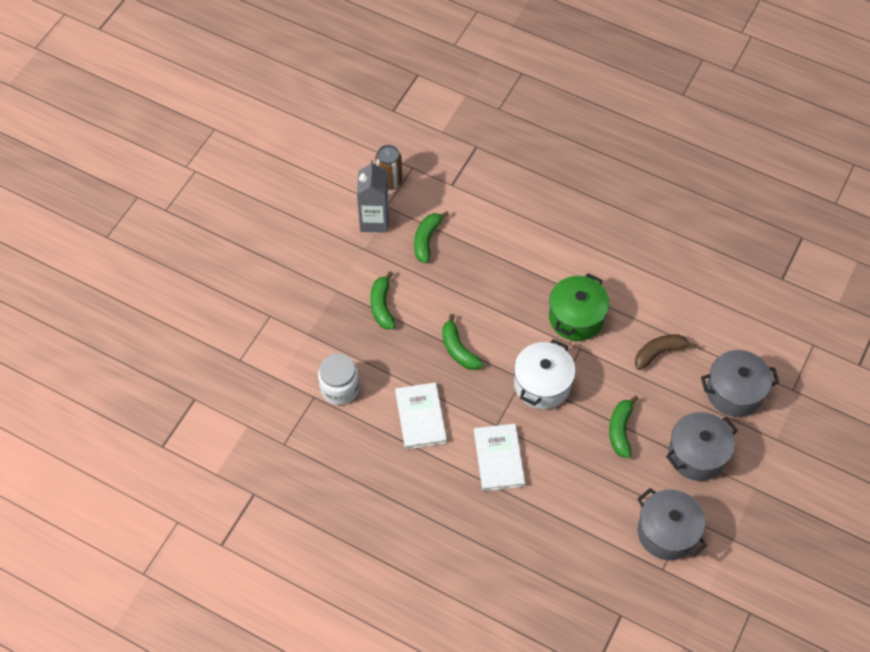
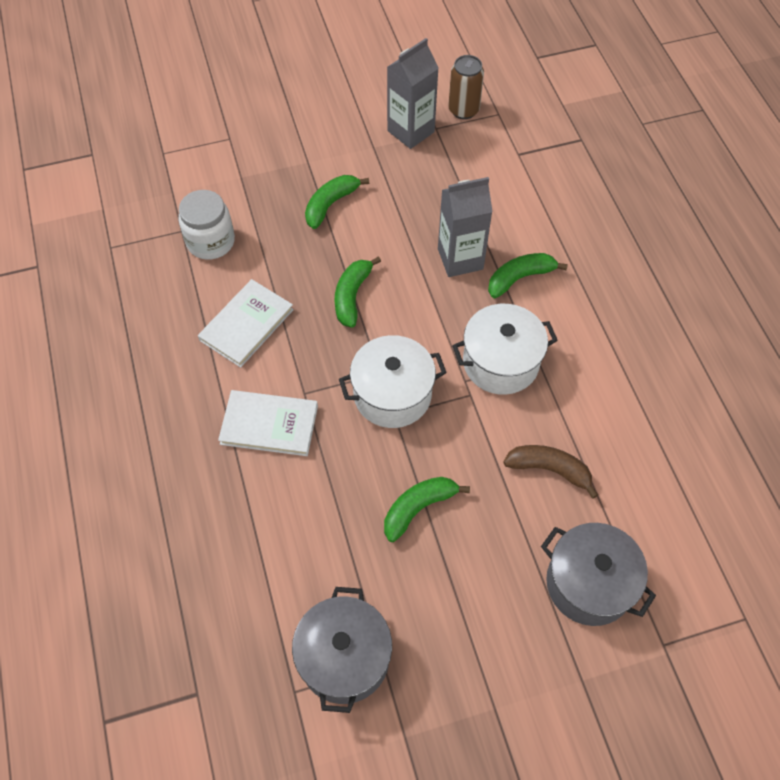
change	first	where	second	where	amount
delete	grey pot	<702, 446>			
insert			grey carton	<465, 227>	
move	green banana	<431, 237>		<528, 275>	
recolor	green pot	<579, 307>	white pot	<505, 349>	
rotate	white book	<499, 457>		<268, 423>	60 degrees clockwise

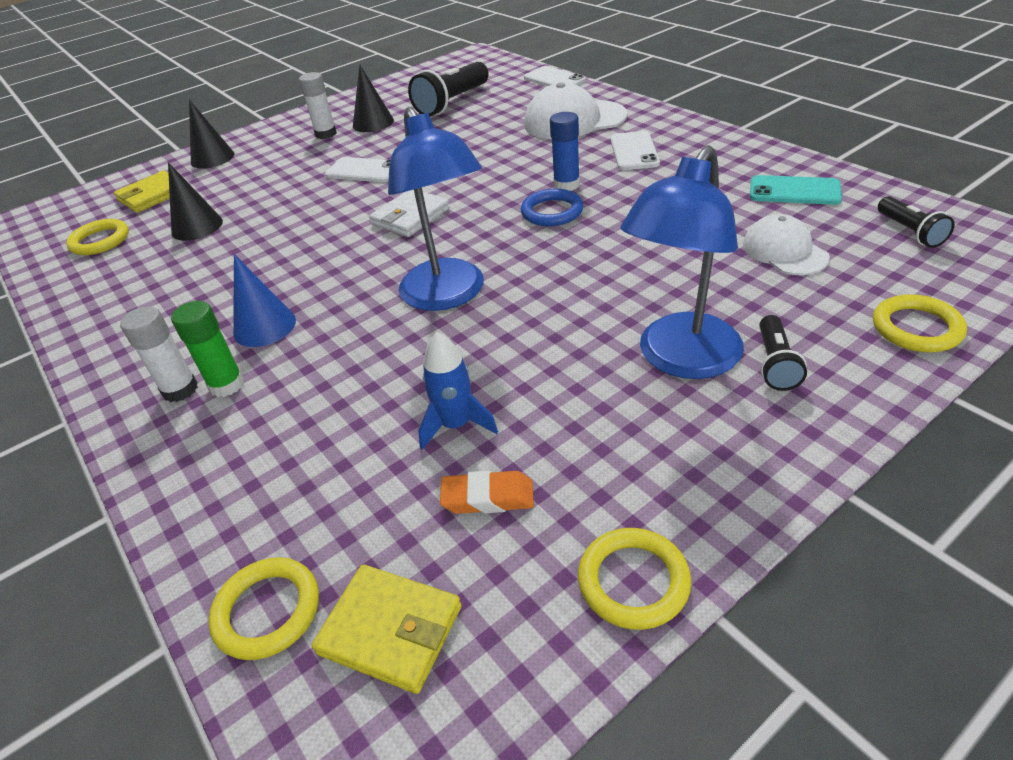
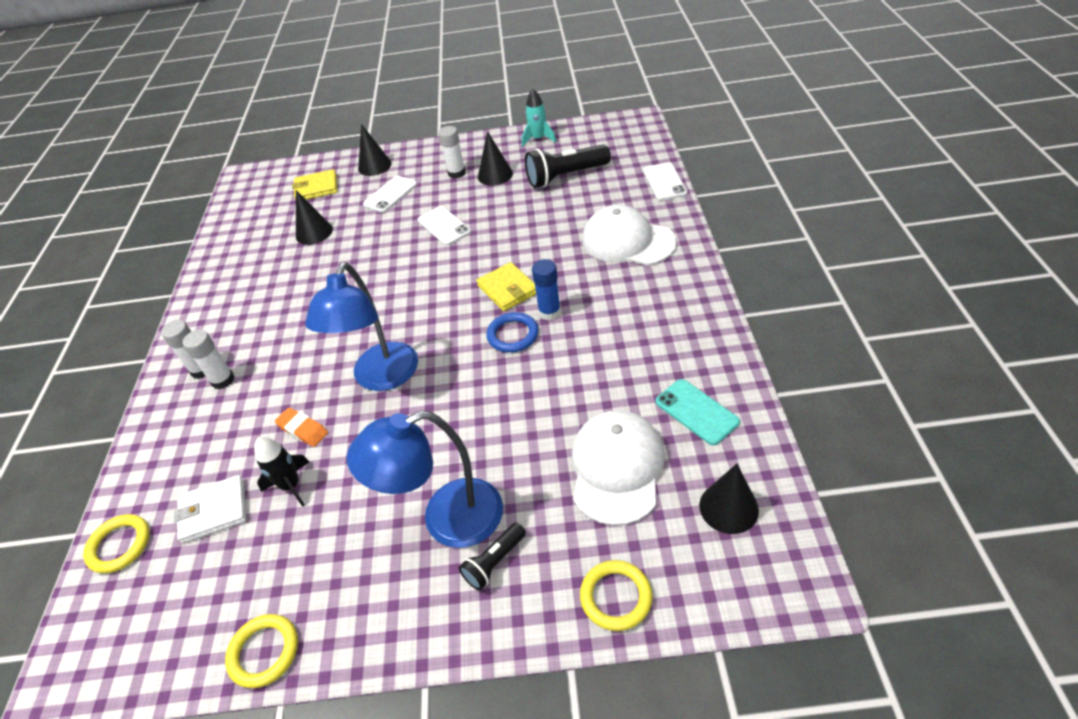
change	first	where	second	where	amount
delete	yellow ring	<97, 237>			
delete	blue cone	<264, 300>			
insert			turquoise rocket	<539, 118>	
move	yellow wallet	<387, 629>		<506, 286>	
move	white wallet	<409, 213>		<210, 509>	
move	orange eraser	<487, 492>		<301, 427>	
move	white phone	<635, 150>		<390, 194>	
replace	black flashlight	<916, 222>	black cone	<729, 499>	
recolor	green glue stick	<207, 349>	white glue stick	<209, 359>	
recolor	blue rocket	<458, 391>	black rocket	<281, 472>	
resize	white cap	<786, 244>		<618, 468>	x1.61

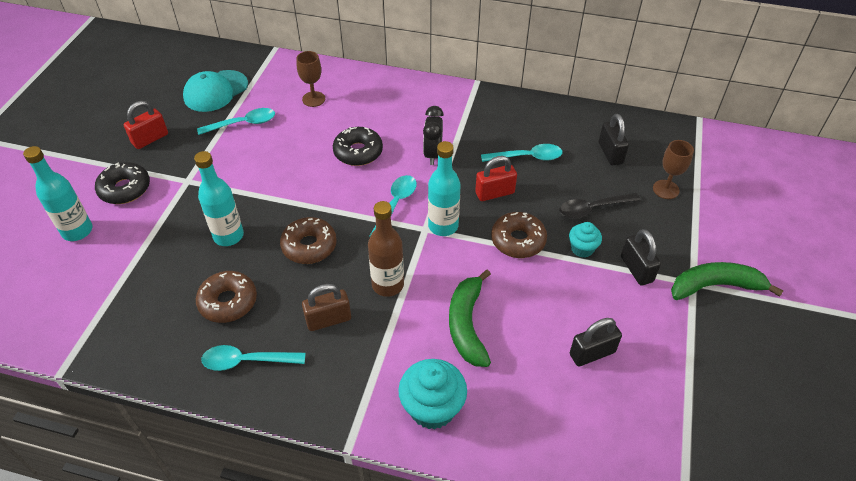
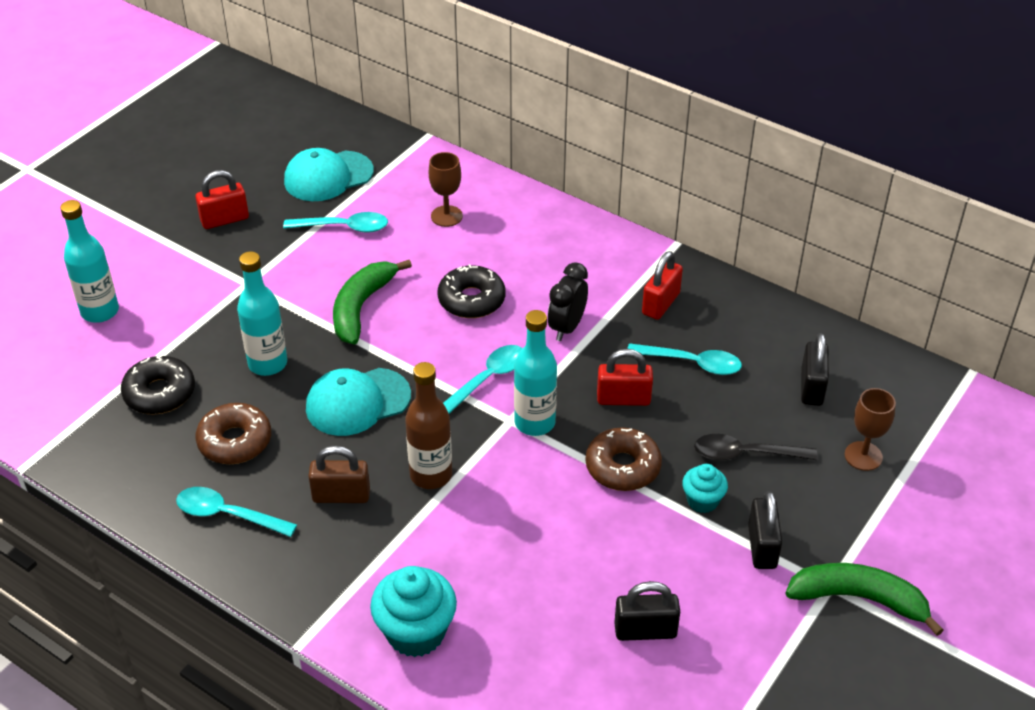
change	first	where	second	where	amount
insert			red padlock	<662, 285>	
move	black donut	<122, 183>		<158, 385>	
move	green banana	<470, 318>		<372, 302>	
replace	brown donut	<308, 240>	turquoise cap	<358, 402>	

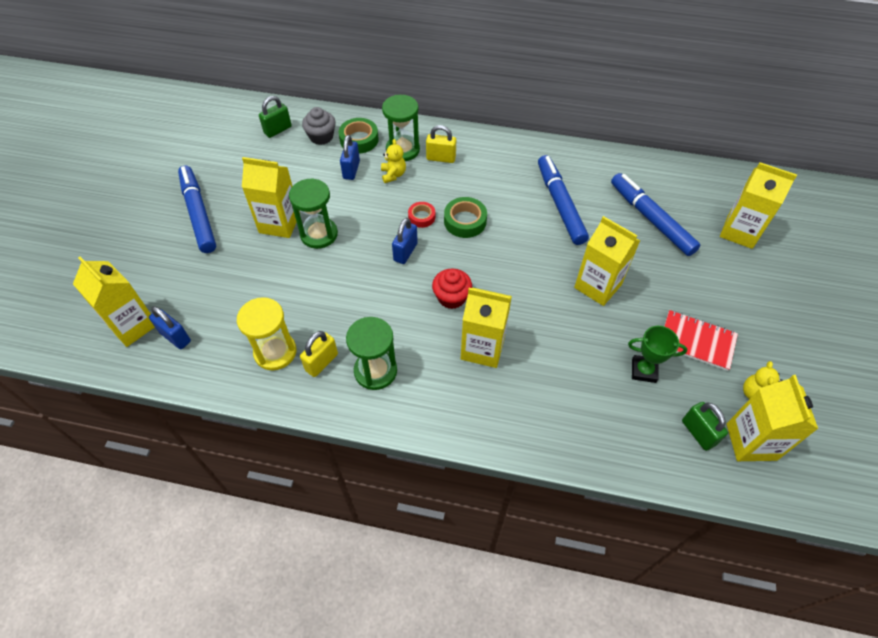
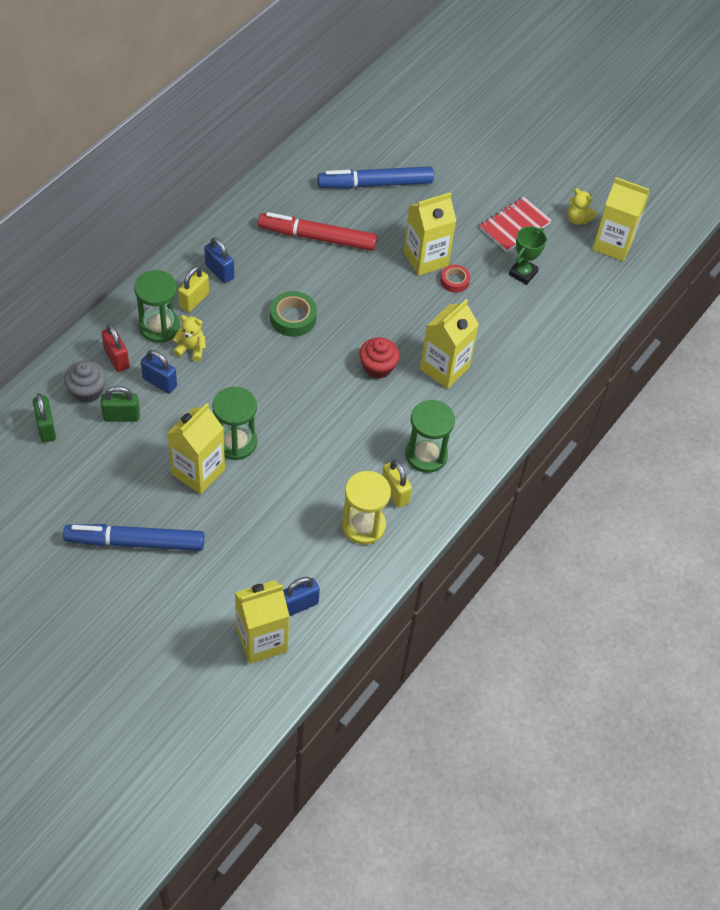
change	first	where	second	where	amount
delete	yellow carton	<758, 205>			
move	blue padlock	<405, 241>		<219, 260>	
move	red tape	<421, 215>		<455, 279>	
move	green padlock	<705, 426>		<120, 404>	
replace	green tape	<358, 136>	red padlock	<115, 348>	
recolor	blue marker	<563, 200>	red marker	<317, 231>	

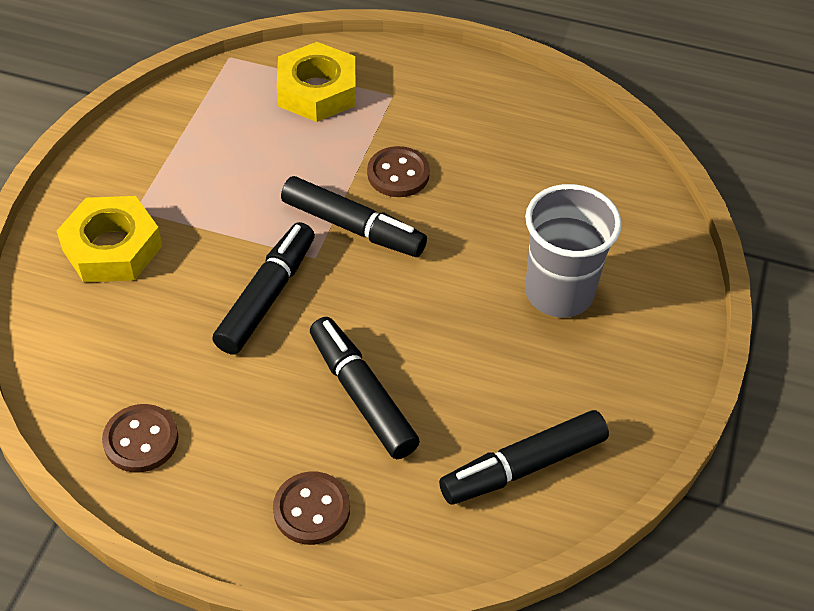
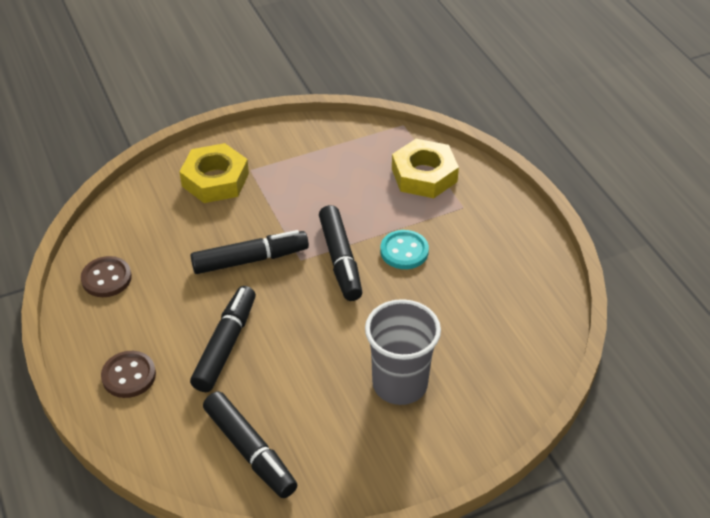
change	first	where	second	where	amount
recolor	brown button	<398, 171>	turquoise button	<404, 249>	
rotate	black marker	<524, 457>		<250, 444>	150 degrees counterclockwise

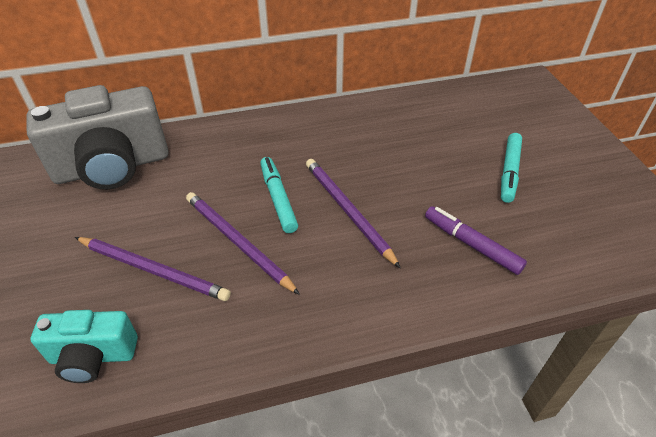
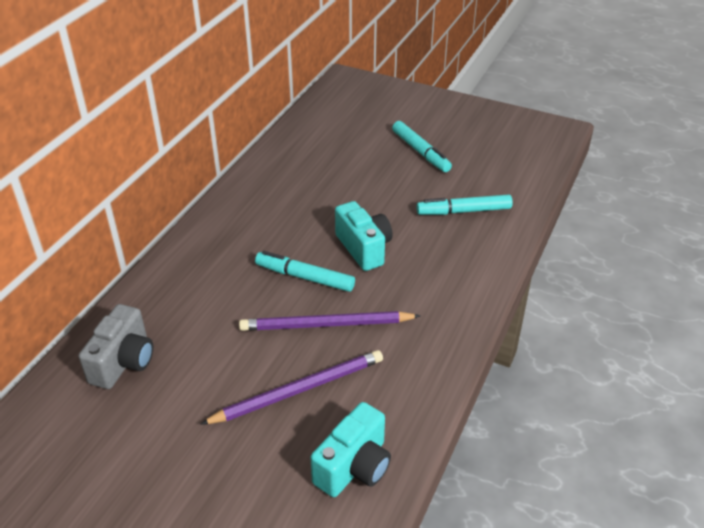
change	first	where	second	where	amount
replace	purple pencil	<353, 213>	turquoise camera	<364, 236>	
recolor	purple marker	<476, 240>	turquoise marker	<464, 204>	
resize	grey camera	<98, 137>		<116, 346>	x0.54

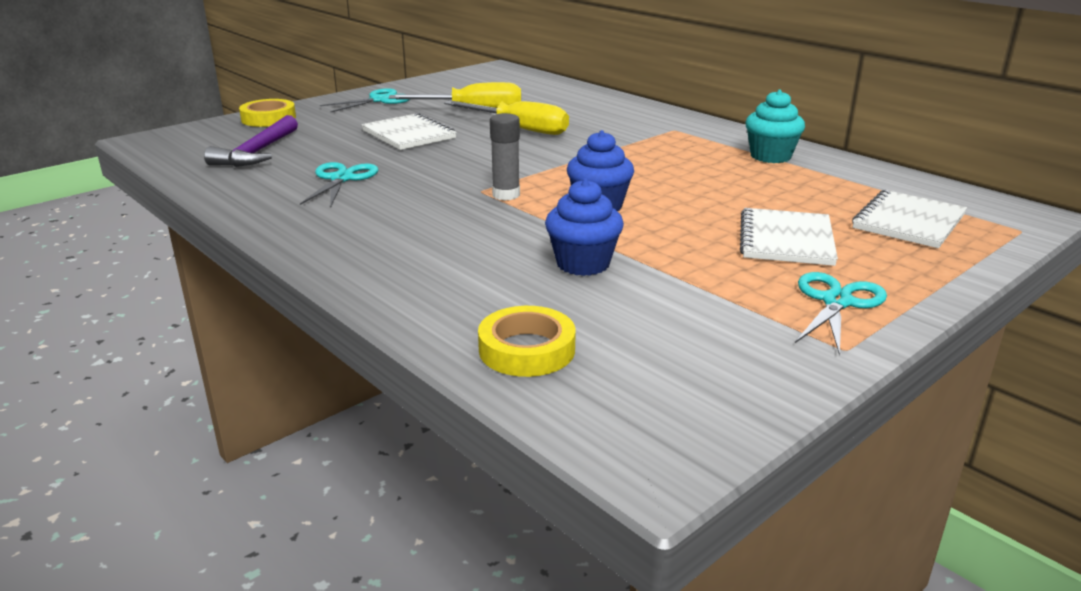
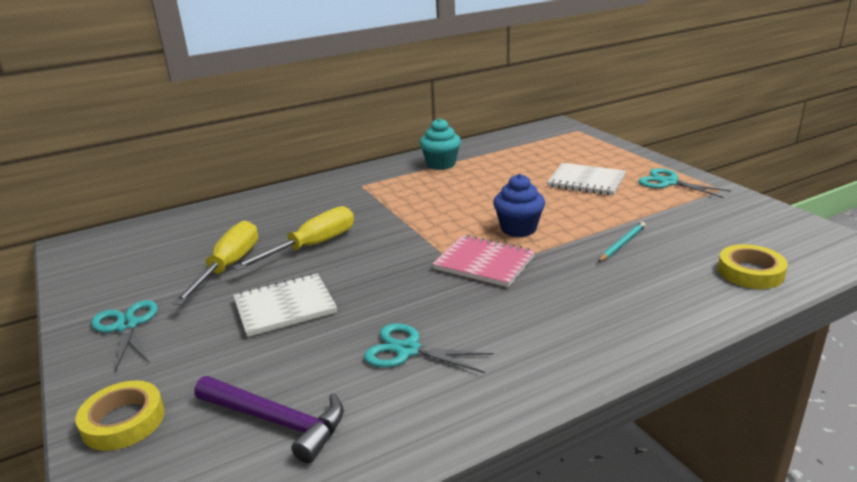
change	first	where	second	where	amount
delete	white notebook	<909, 219>			
replace	grey glue stick	<505, 156>	pink notebook	<483, 261>	
replace	blue cupcake	<584, 227>	turquoise pencil	<622, 242>	

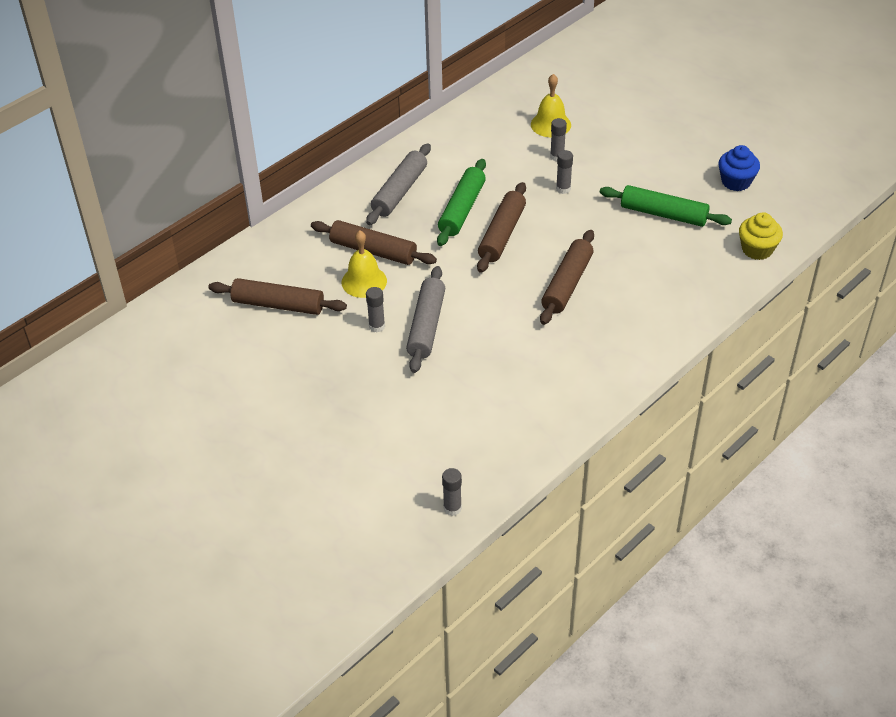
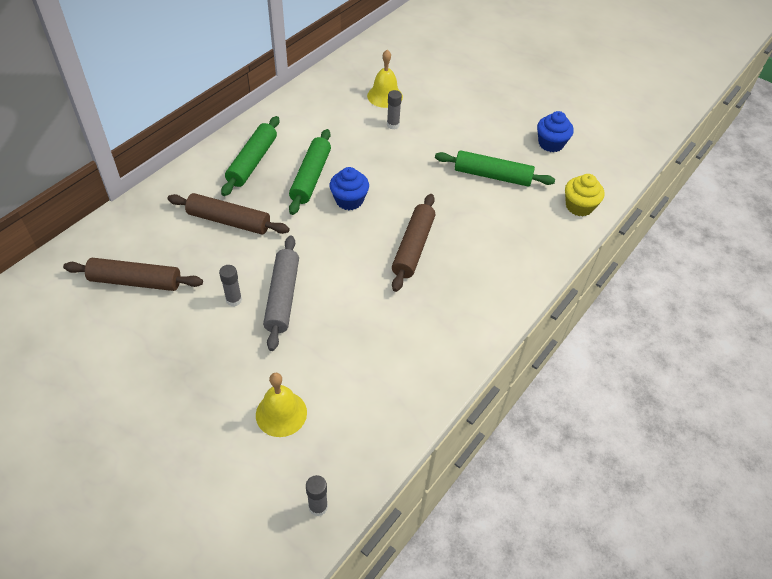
change	first	where	second	where	amount
delete	grey glue stick	<564, 172>			
move	yellow bell	<364, 264>		<281, 405>	
replace	brown rolling pin	<501, 227>	blue cupcake	<349, 188>	
recolor	grey rolling pin	<398, 184>	green rolling pin	<250, 156>	

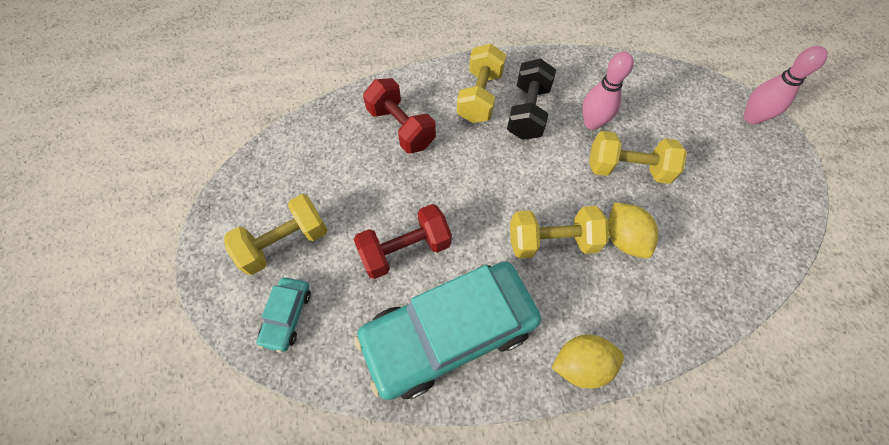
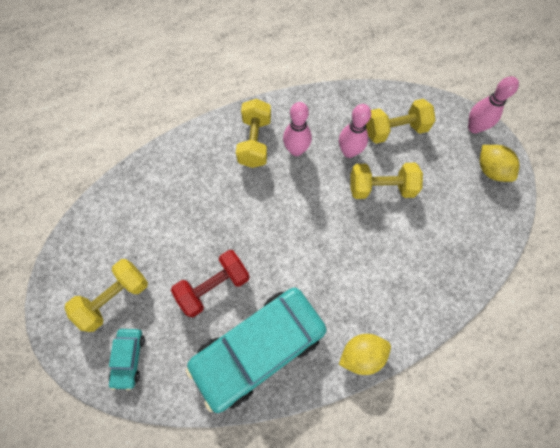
change	first	where	second	where	amount
delete	red dumbbell	<399, 115>			
move	yellow dumbbell	<559, 232>		<401, 121>	
move	yellow lemon	<633, 230>		<499, 163>	
replace	black dumbbell	<531, 99>	pink bowling pin	<297, 129>	

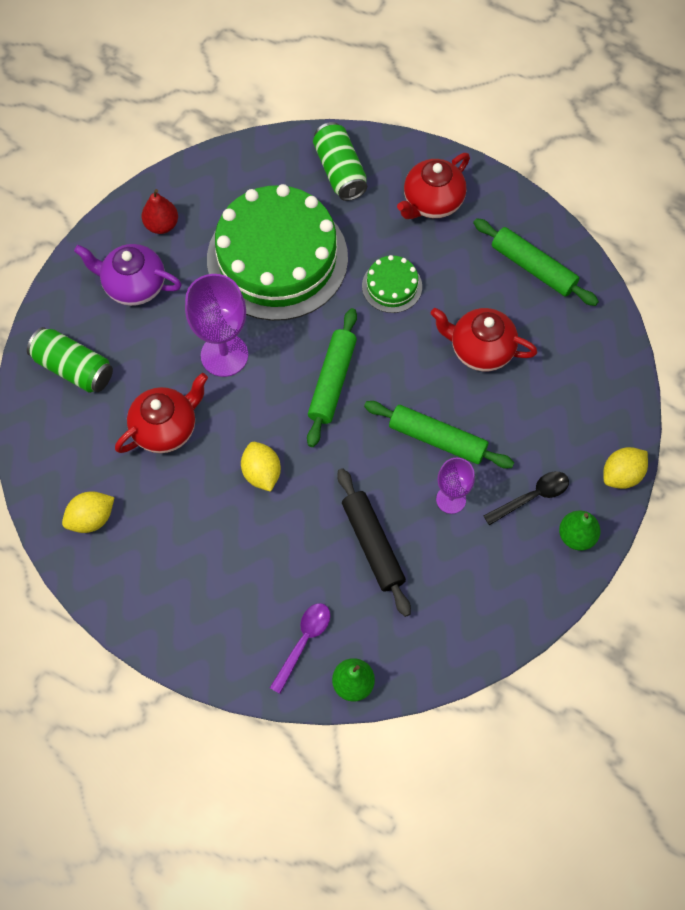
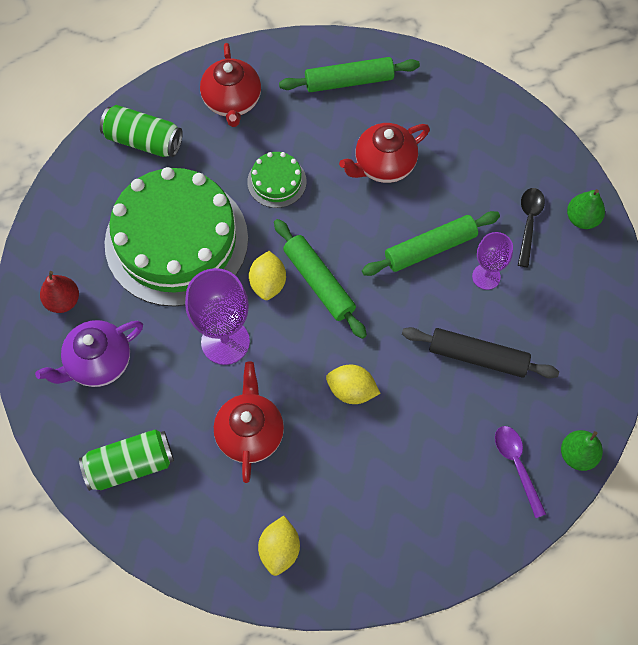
change	first	where	second	where	amount
move	yellow lemon	<626, 468>		<267, 275>	

